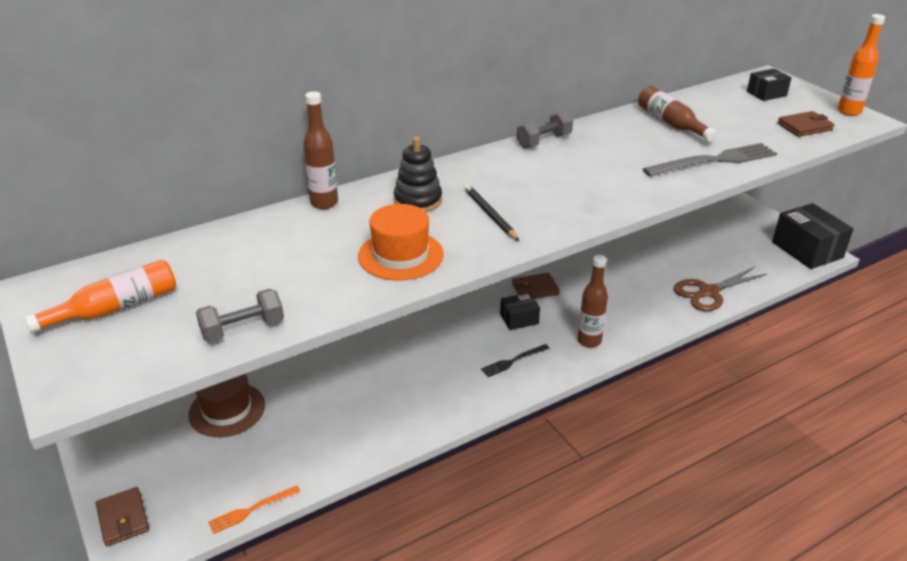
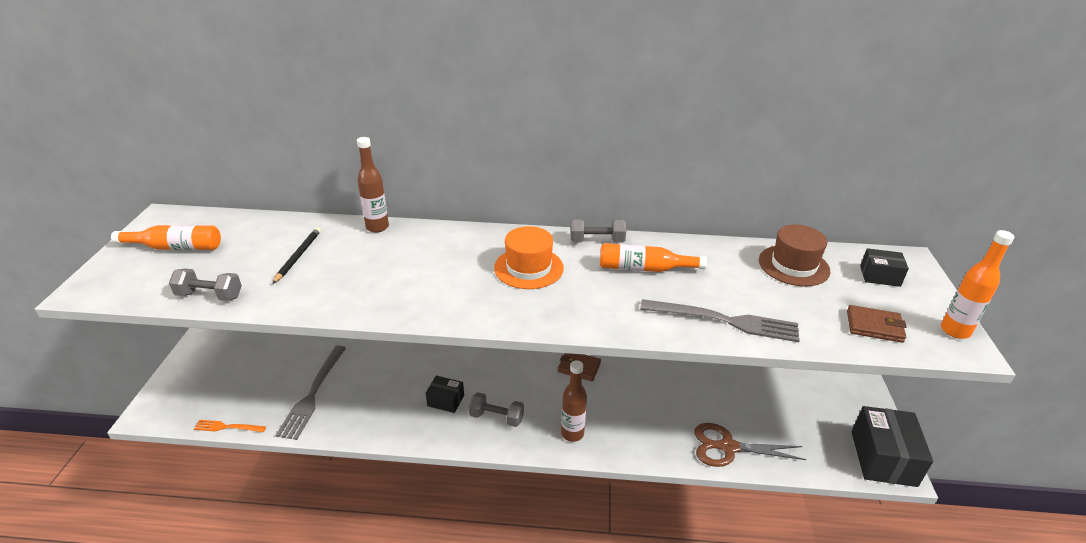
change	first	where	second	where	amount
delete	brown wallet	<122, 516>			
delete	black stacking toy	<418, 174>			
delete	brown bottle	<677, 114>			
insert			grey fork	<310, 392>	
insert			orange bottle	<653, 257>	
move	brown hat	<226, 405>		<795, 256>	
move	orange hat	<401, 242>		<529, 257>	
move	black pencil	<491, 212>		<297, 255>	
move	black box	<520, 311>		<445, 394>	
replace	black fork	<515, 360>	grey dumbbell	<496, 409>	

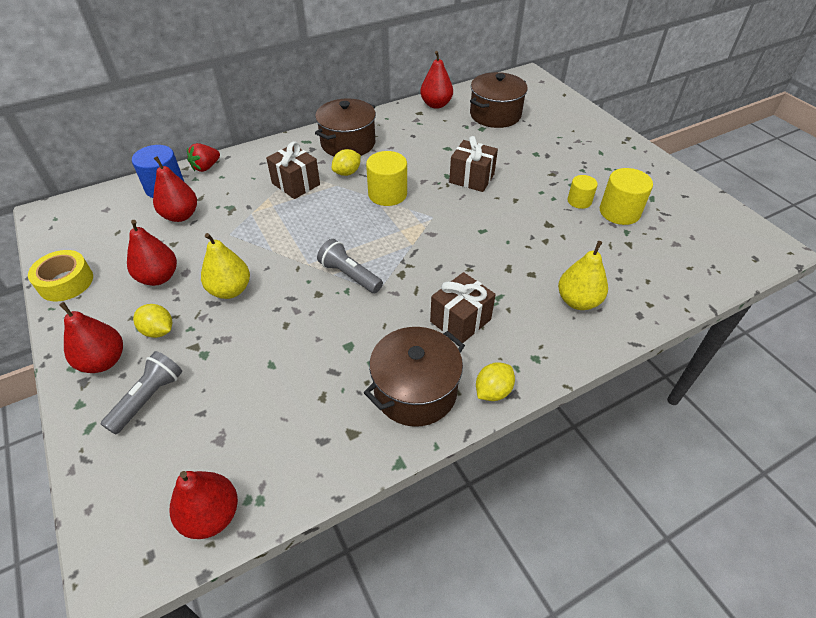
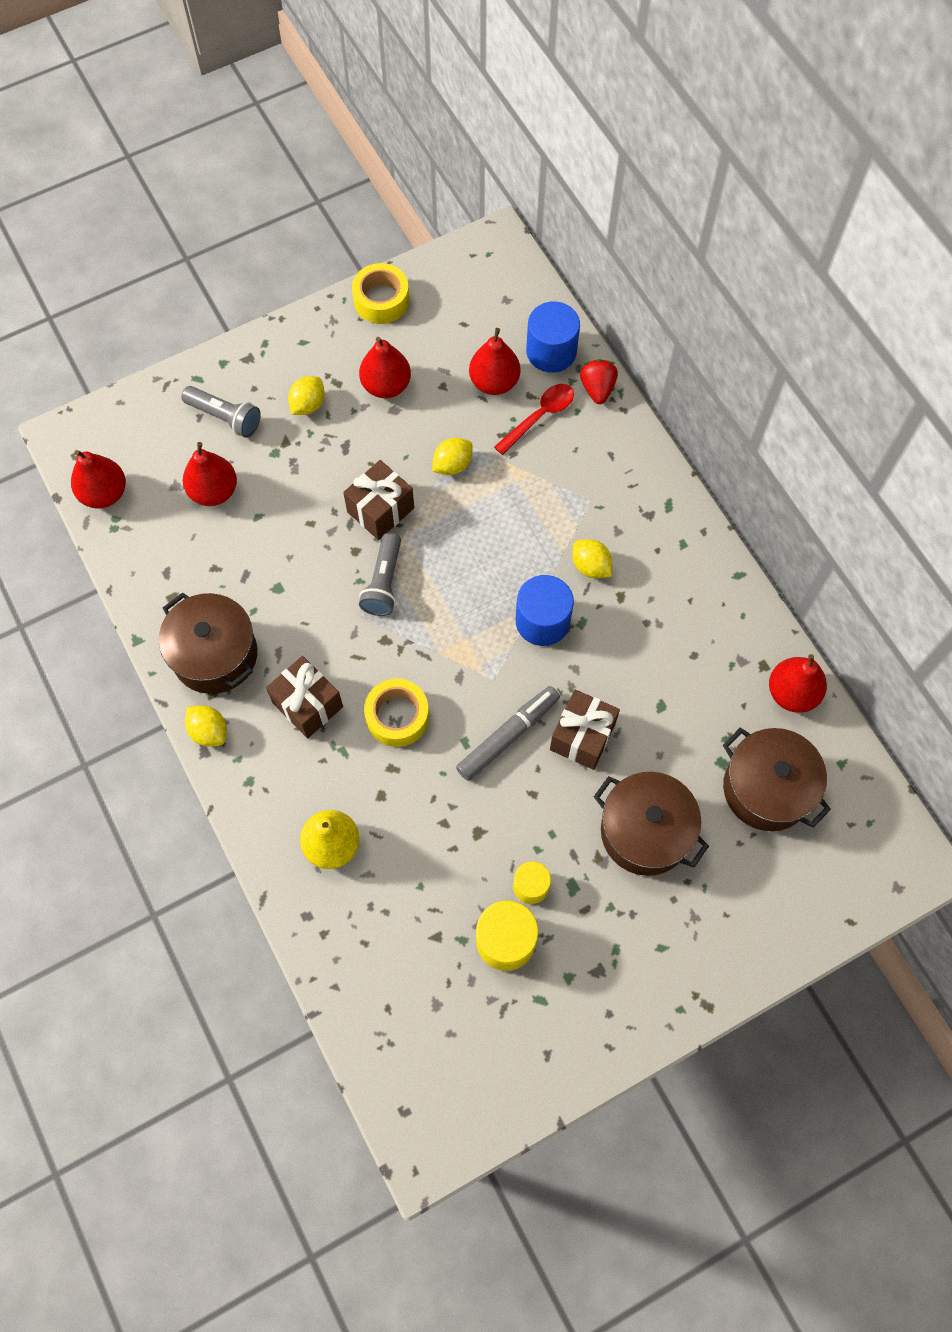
change	first	where	second	where	amount
delete	yellow pear	<225, 266>			
insert			yellow tape	<396, 712>	
insert			yellow lemon	<452, 456>	
insert			grey marker	<508, 733>	
insert			red spoon	<534, 419>	
move	red pear	<91, 337>		<210, 474>	
move	brown gift	<293, 170>		<378, 500>	
move	brown pot	<345, 127>		<651, 824>	
recolor	yellow cylinder	<386, 178>	blue cylinder	<545, 610>	
rotate	red strawberry	<203, 157>		<599, 381>	45 degrees clockwise
rotate	grey flashlight	<350, 266>		<380, 574>	150 degrees clockwise

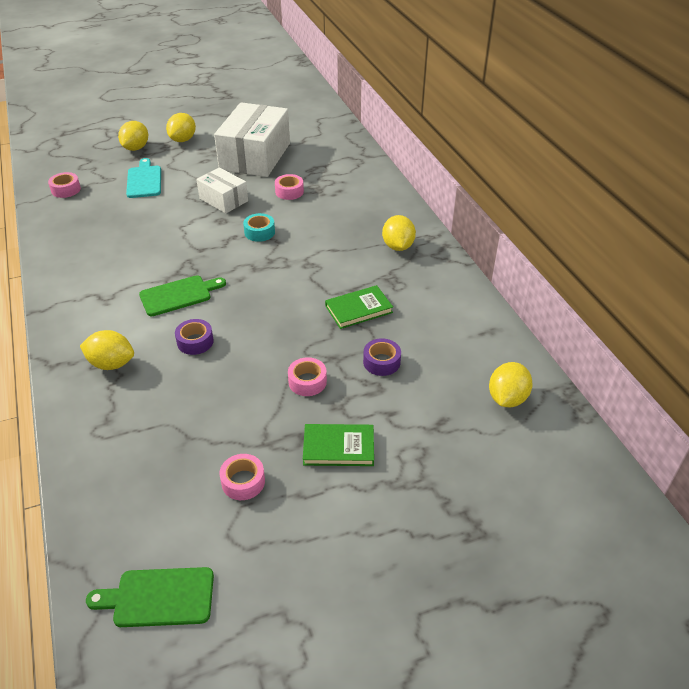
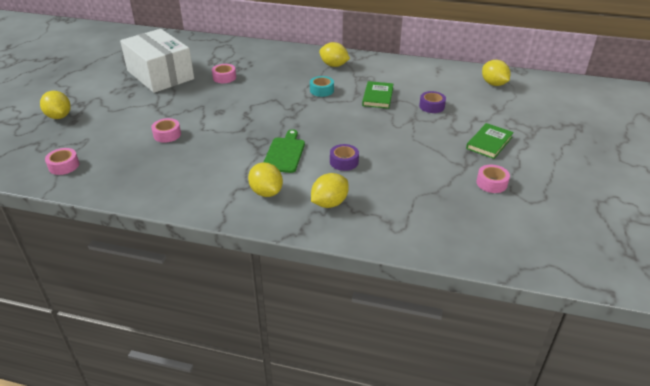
change	first	where	second	where	amount
delete	green cutting board	<150, 597>			
delete	turquoise cutting board	<143, 178>			
delete	white box	<222, 190>			
move	yellow lemon	<181, 127>		<265, 179>	
move	turquoise tape	<259, 227>		<322, 86>	
move	pink tape	<307, 376>		<166, 130>	

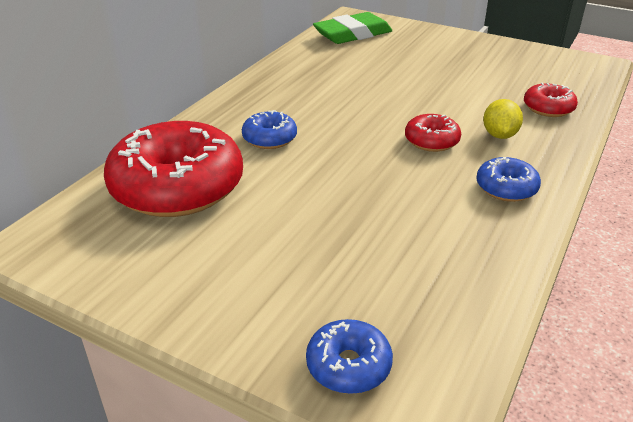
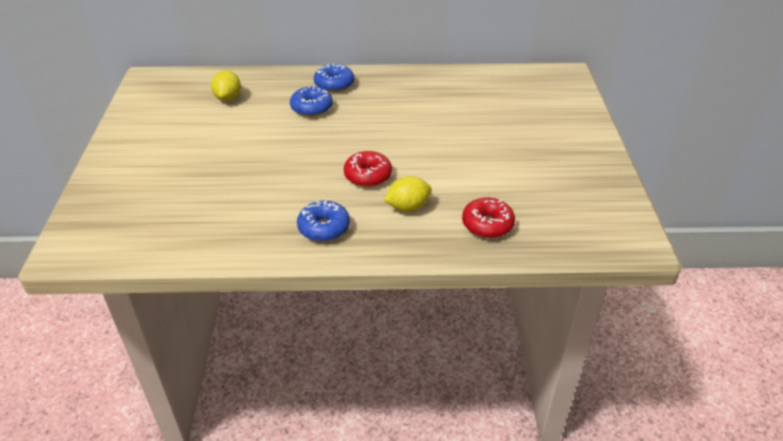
change	first	where	second	where	amount
delete	green eraser	<353, 28>			
move	blue donut	<349, 356>		<334, 78>	
replace	red donut	<173, 169>	yellow lemon	<226, 85>	

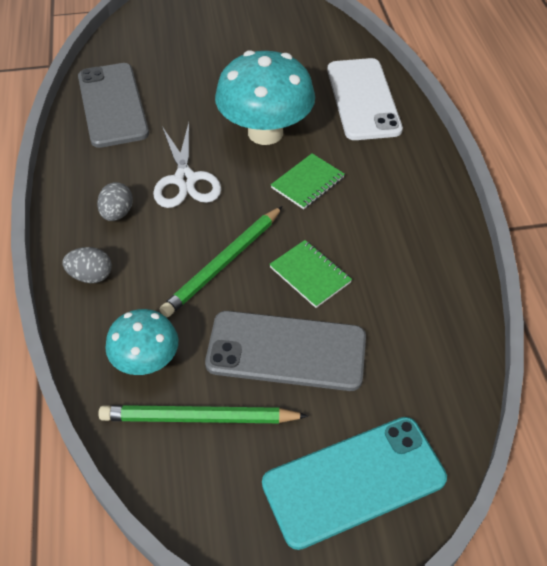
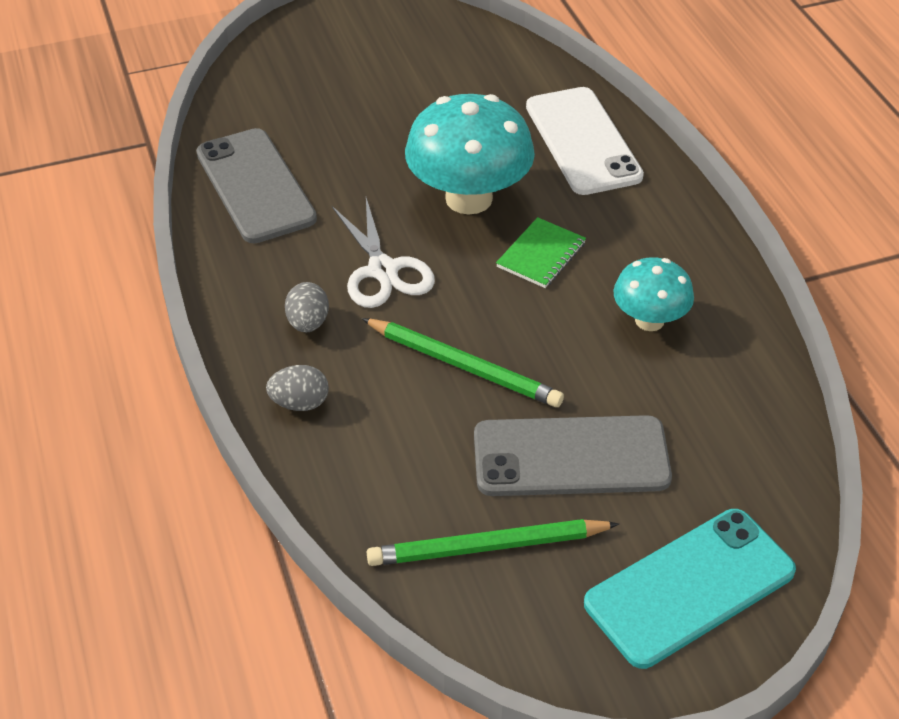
change	first	where	second	where	amount
delete	green notebook	<310, 274>			
move	turquoise mushroom	<141, 342>		<653, 294>	
rotate	green pencil	<221, 261>		<463, 362>	90 degrees counterclockwise

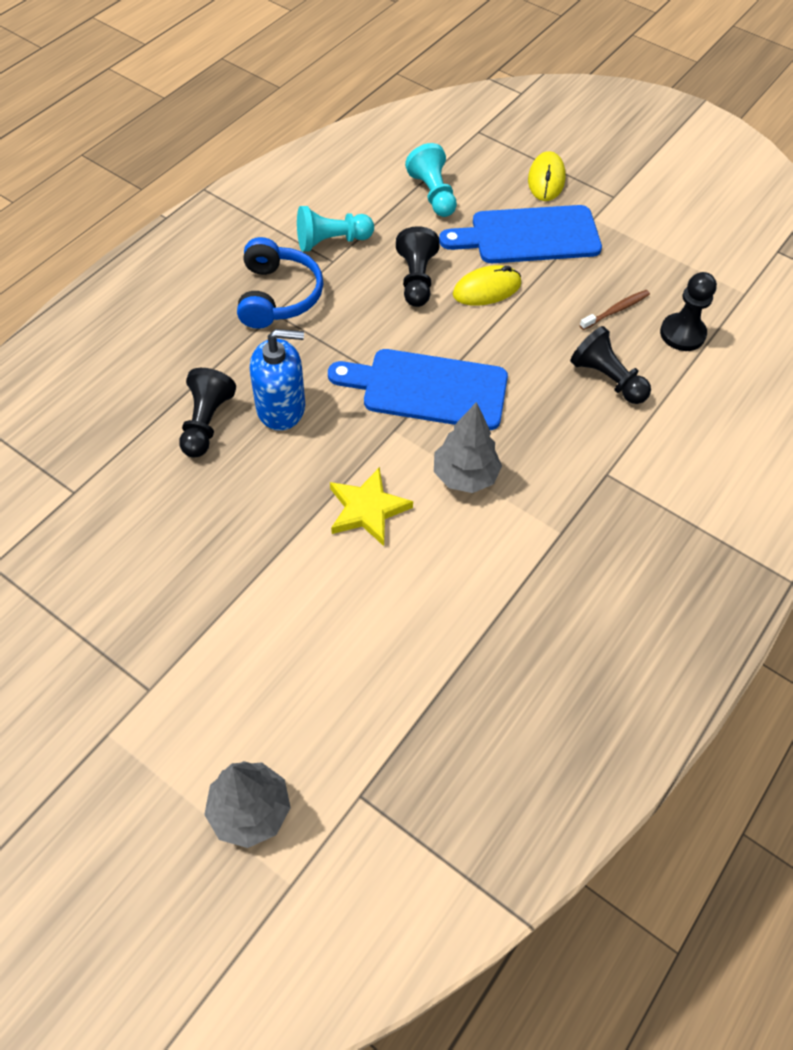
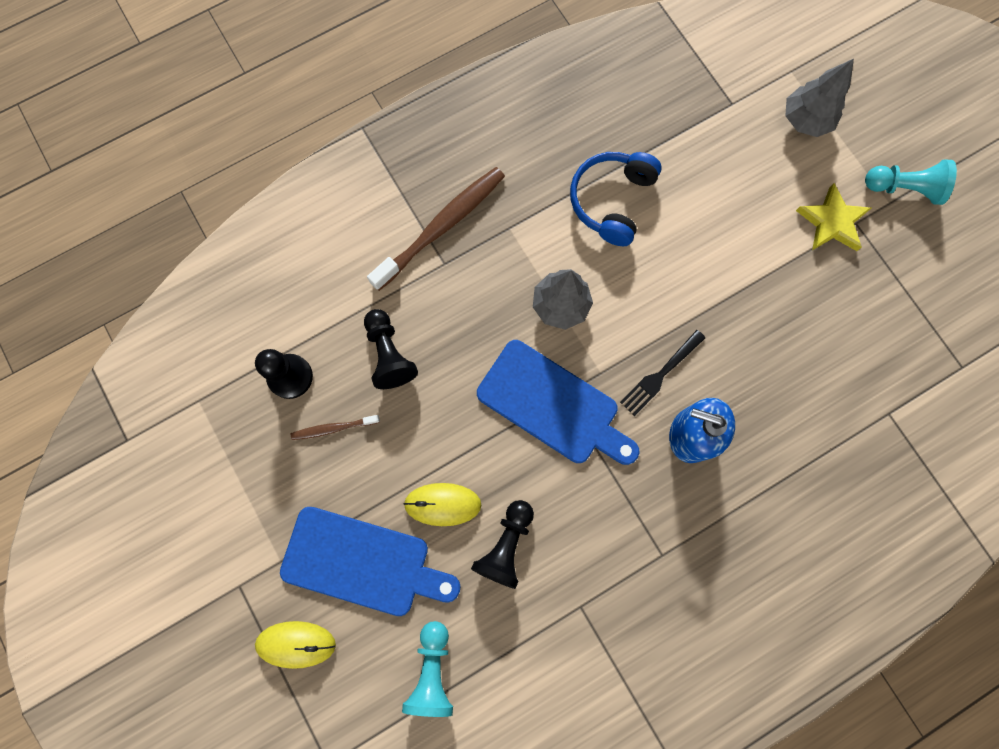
change	first	where	second	where	amount
delete	black pawn	<207, 413>			
insert			brown toothbrush	<436, 229>	
insert			black fork	<662, 373>	
move	blue headphones	<280, 283>		<616, 199>	
move	turquoise pawn	<335, 229>		<911, 182>	
move	yellow star	<371, 506>		<833, 217>	
rotate	yellow mouse	<546, 176>		<295, 645>	60 degrees clockwise

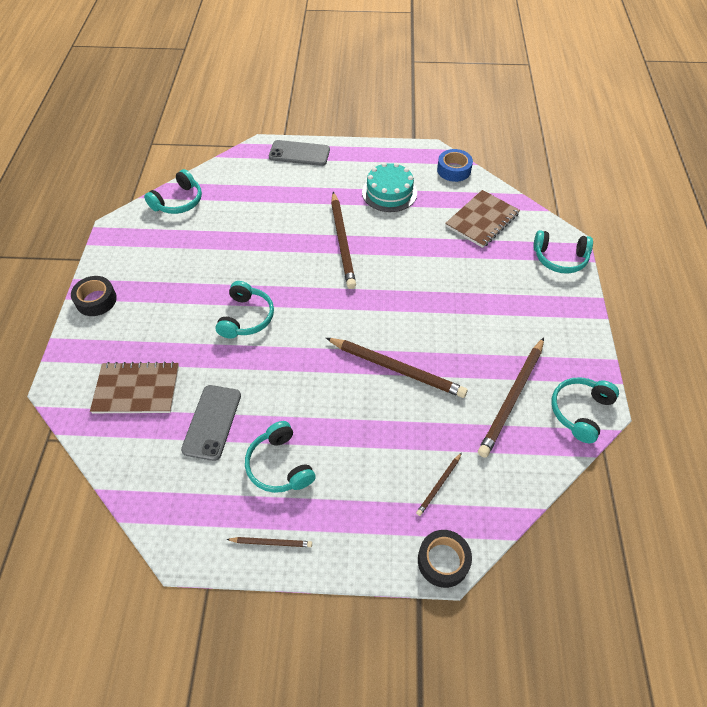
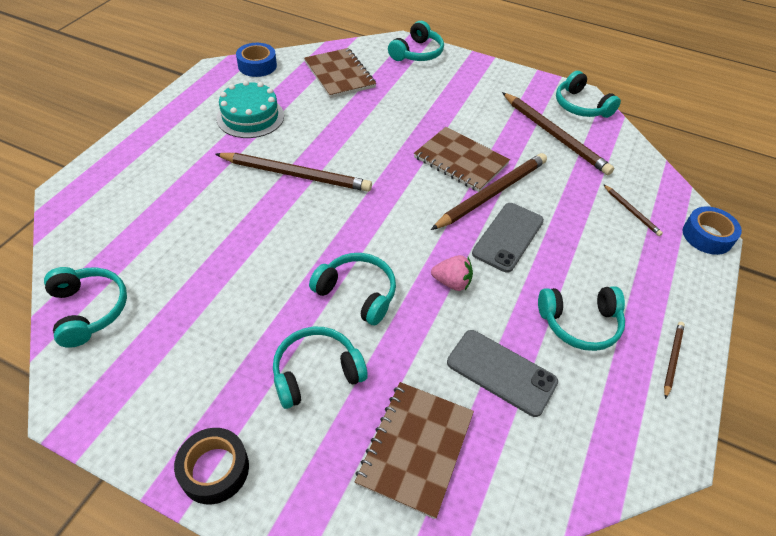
change	first	where	second	where	amount
insert			turquoise headphones	<320, 368>	
insert			brown notebook	<462, 159>	
insert			pink strawberry	<452, 273>	
move	grey phone	<299, 153>		<508, 238>	
recolor	black tape	<445, 559>	blue tape	<712, 230>	

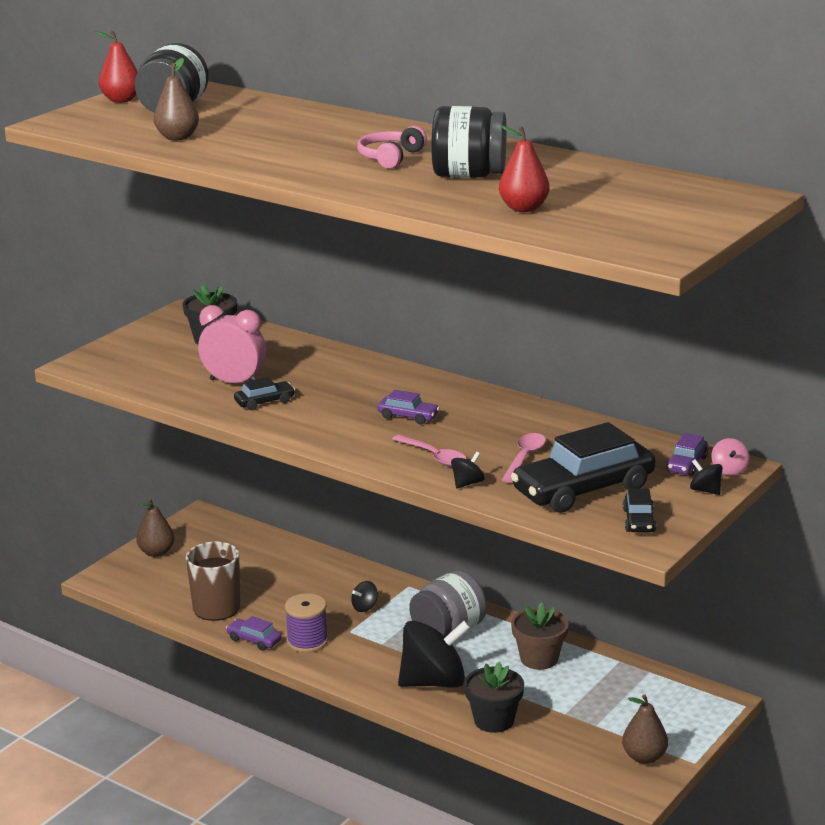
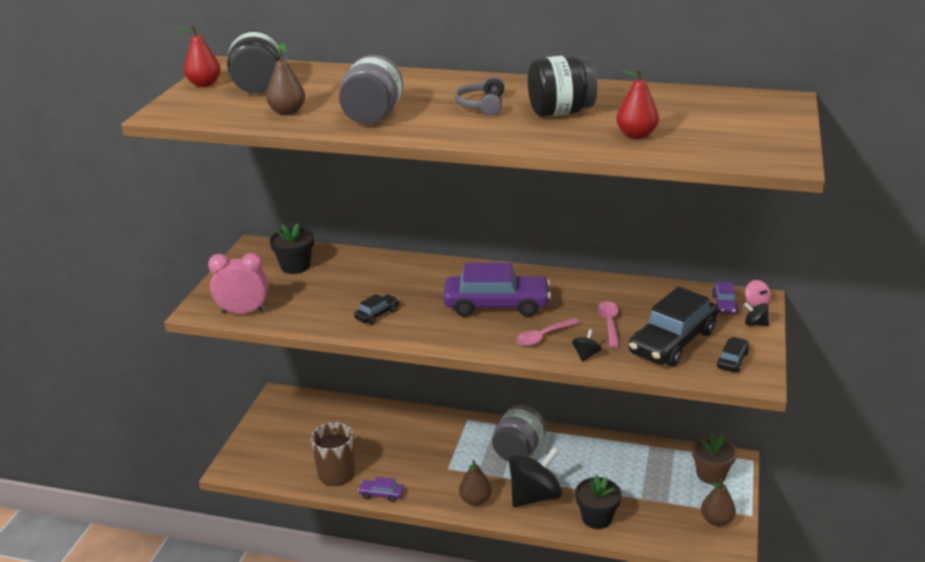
change	first	where	second	where	amount
delete	purple spool	<306, 623>			
delete	black spinning top	<364, 596>			
insert			grey jar	<371, 89>	
move	brown pear	<155, 527>		<475, 483>	
move	pink clock	<232, 344>		<238, 283>	
move	brown flower pot	<540, 636>		<714, 459>	
recolor	pink headphones	<392, 147>	grey headphones	<480, 95>	
rotate	pink spoon	<429, 451>		<548, 332>	120 degrees clockwise
rotate	black car	<639, 510>		<733, 354>	135 degrees counterclockwise
resize	purple car	<408, 407>		<497, 290>	x2.20

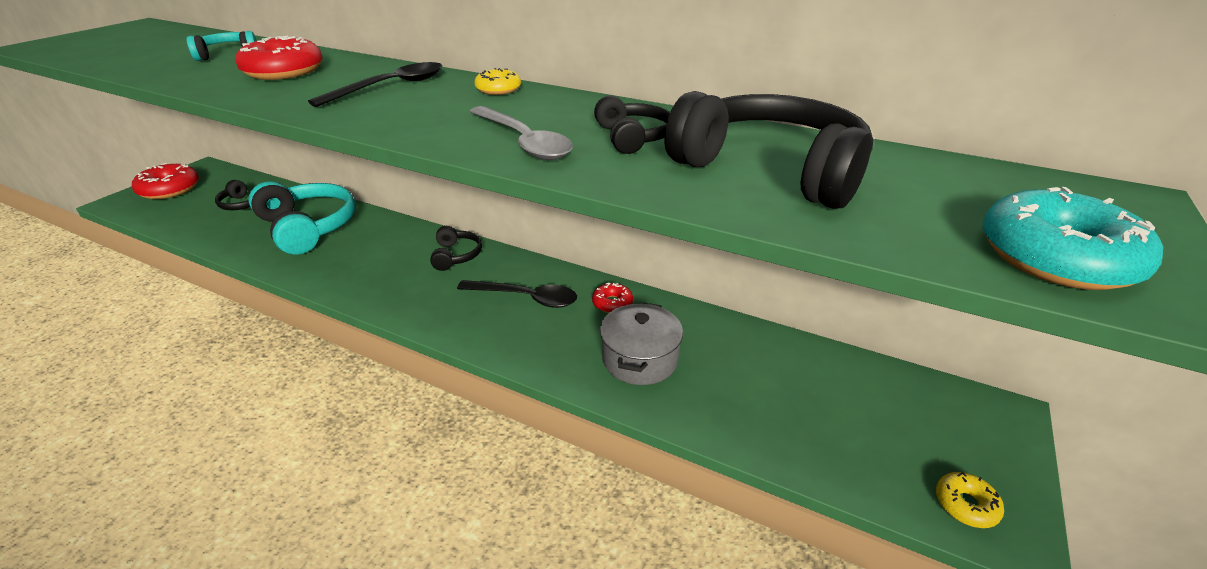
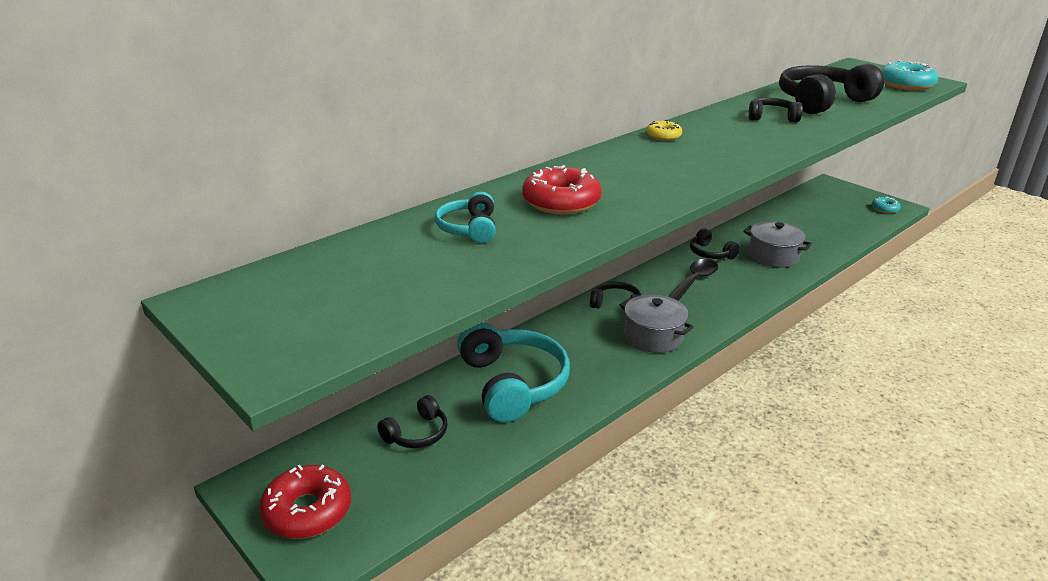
change	first	where	second	where	amount
delete	black spoon	<375, 84>			
delete	grey spoon	<521, 133>			
insert			grey pot	<657, 323>	
replace	red donut	<612, 298>	black headphones	<715, 243>	
recolor	yellow donut	<970, 500>	turquoise donut	<886, 205>	
rotate	turquoise headphones	<301, 217>		<513, 372>	90 degrees clockwise

